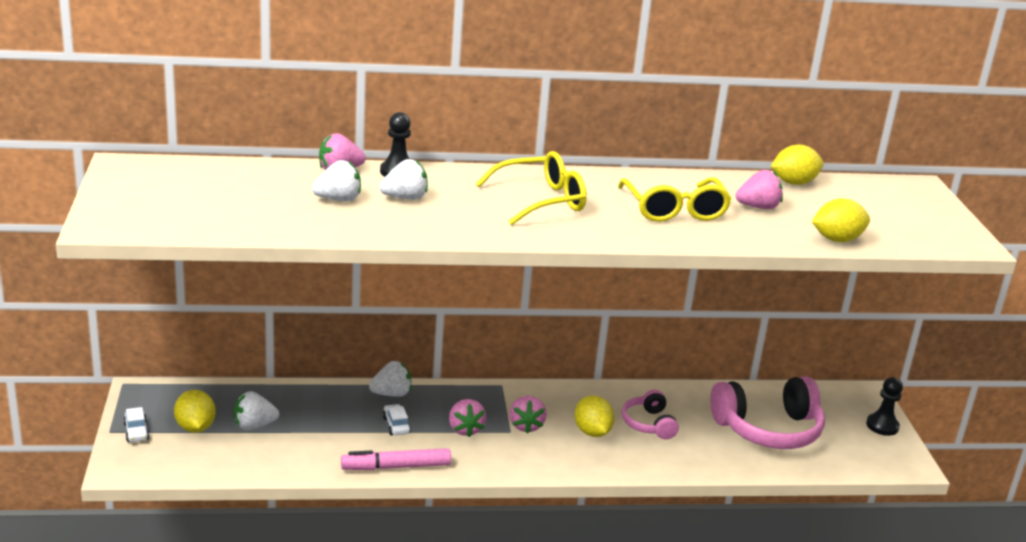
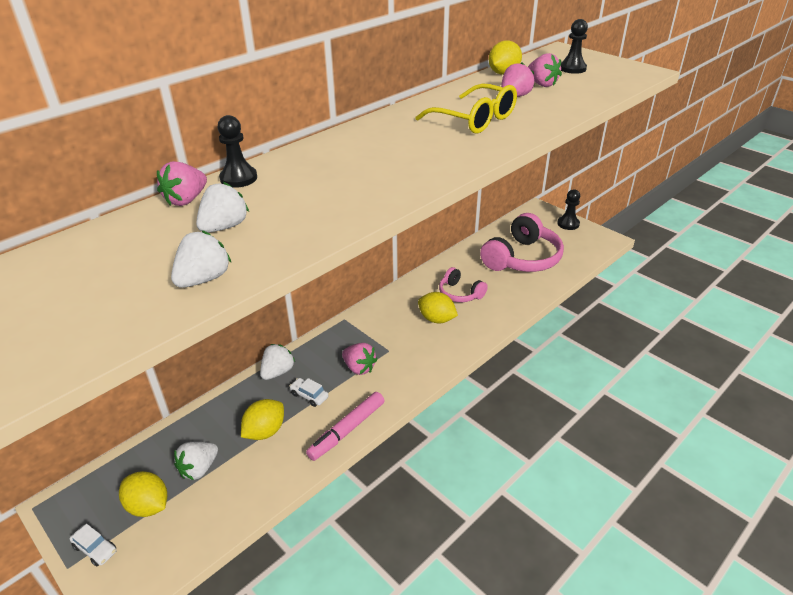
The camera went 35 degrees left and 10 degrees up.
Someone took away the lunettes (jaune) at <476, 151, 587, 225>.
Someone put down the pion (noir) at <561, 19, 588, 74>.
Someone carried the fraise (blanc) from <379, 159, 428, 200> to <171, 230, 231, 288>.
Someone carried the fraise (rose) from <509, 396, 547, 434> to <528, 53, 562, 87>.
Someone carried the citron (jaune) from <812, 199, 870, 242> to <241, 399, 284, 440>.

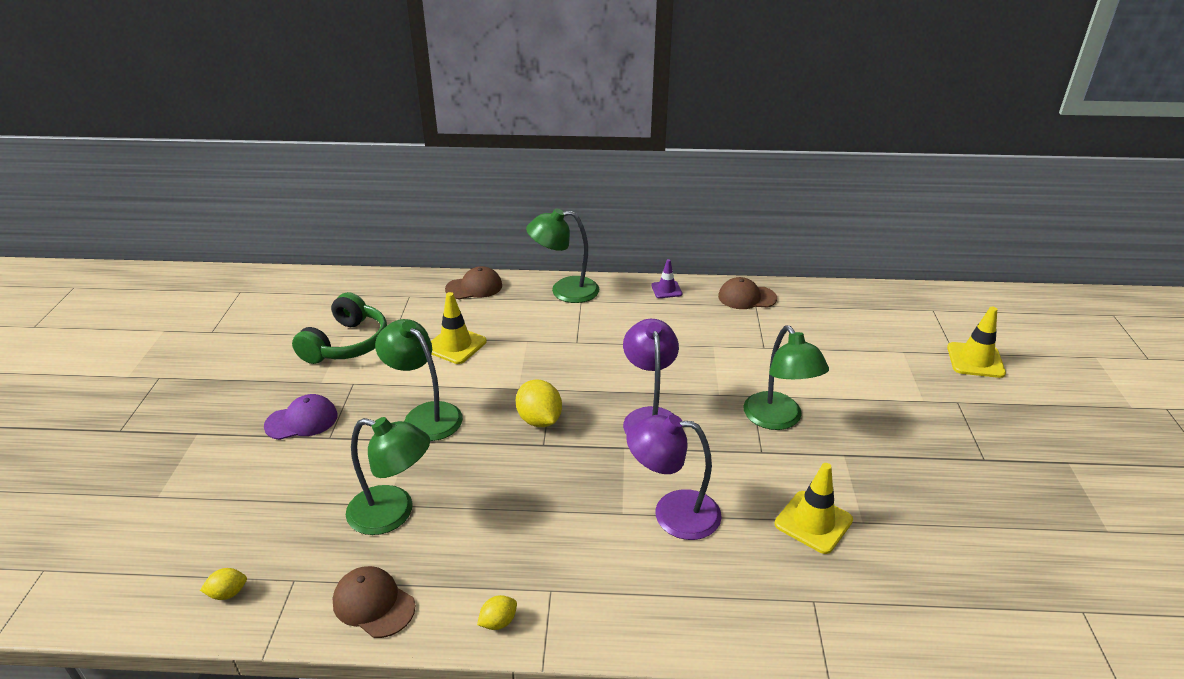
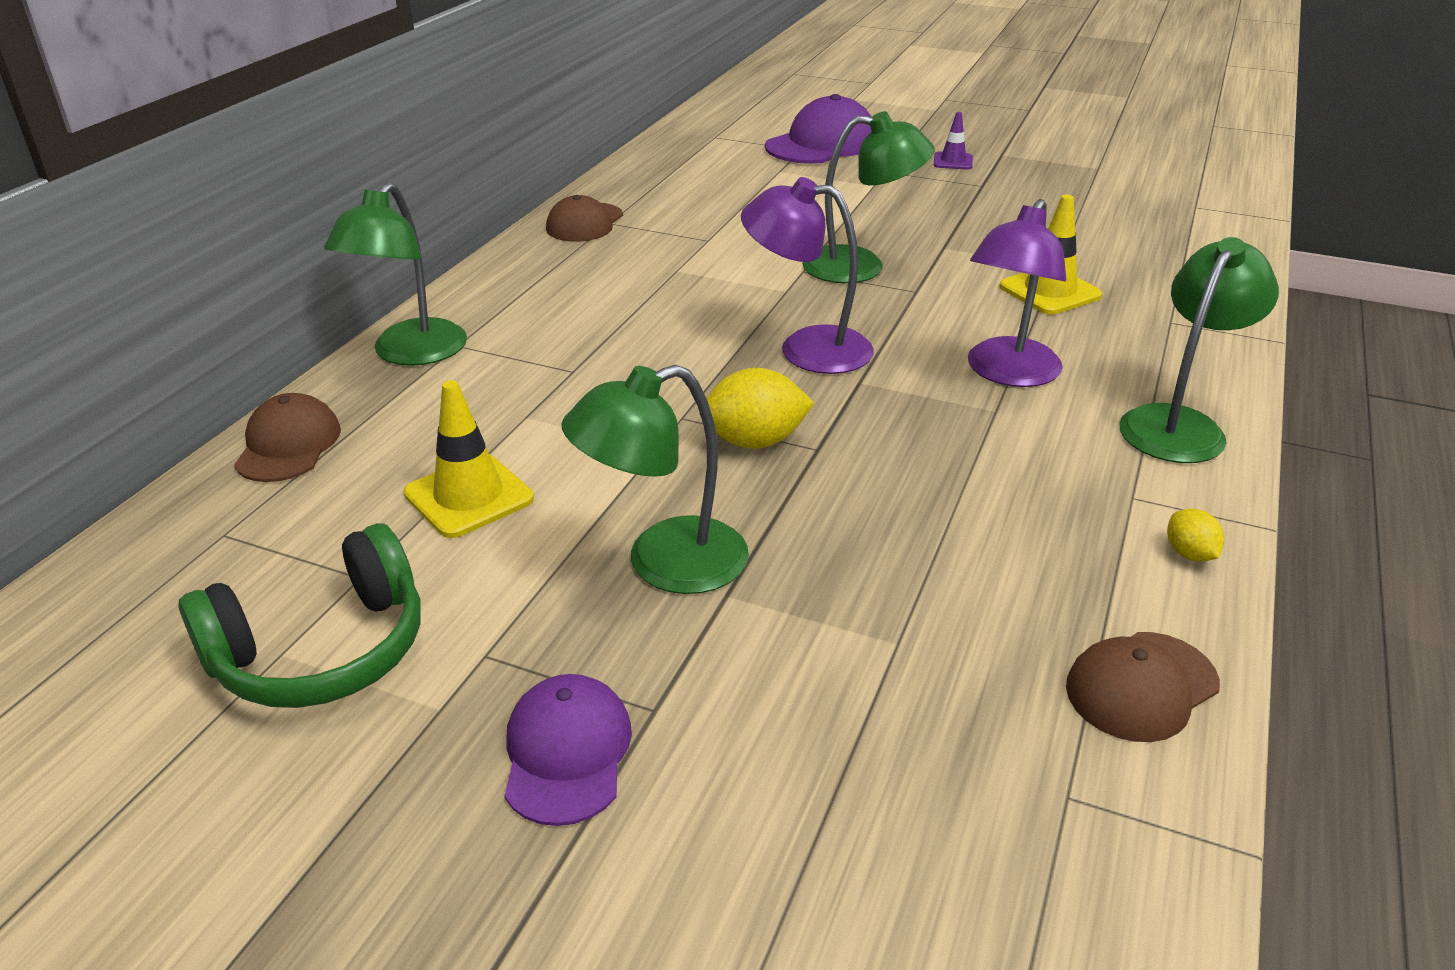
The camera went 70 degrees left and 0 degrees up.
Someone took away the citron (jaune) at <200, 568, 247, 600>.
Someone carried the lampe (vert) from <346, 417, 430, 535> to <1119, 237, 1279, 463>.
Someone carried the cône de chantier (violet) from <651, 259, 682, 298> to <934, 112, 973, 170>.
Someone swapped the cône de chantier (jaune) at <947, 307, 1006, 378> for the casquette (violet) at <765, 94, 872, 164>.
Someone rotated the casque audio (vert) at <292, 292, 387, 364> by 105 degrees clockwise.

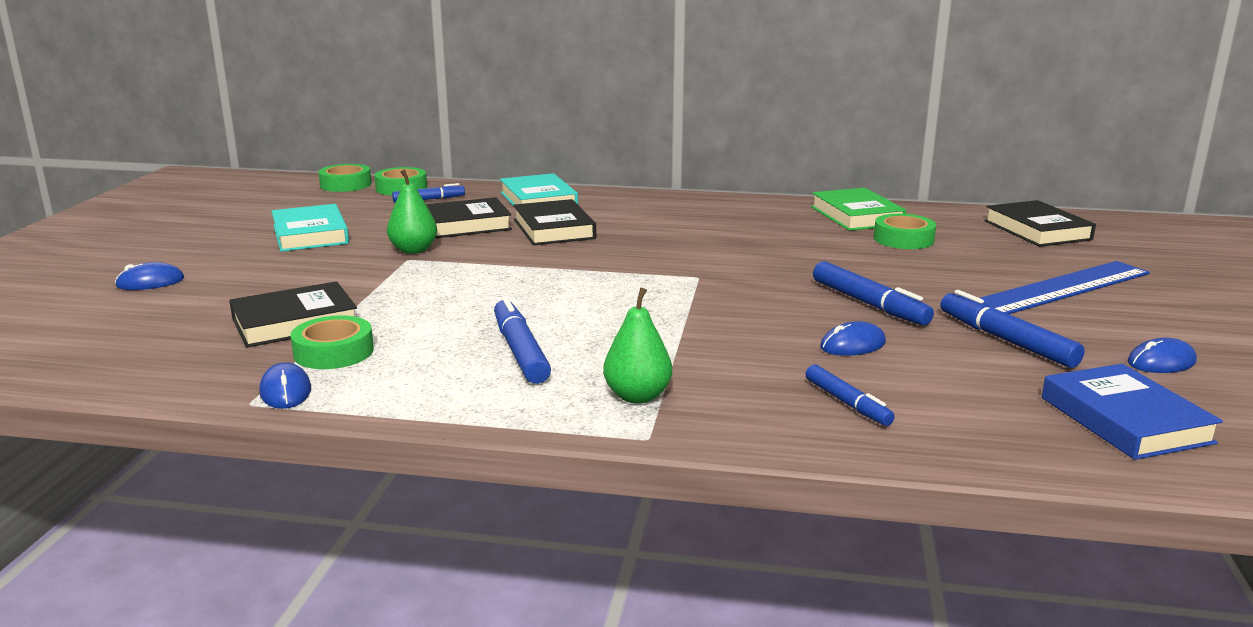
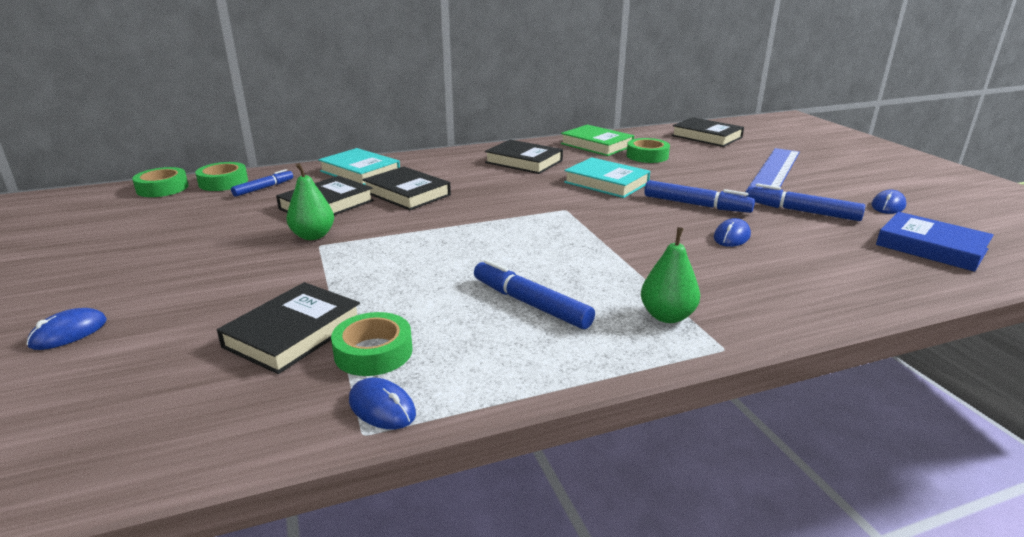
The camera went 30 degrees left and 5 degrees up.
Someone took away the feutre (bleu) at <806, 364, 895, 426>.
Someone put down the livre (noir) at <485, 140, 563, 174>.
Someone carried the livre (turquoise) from <272, 204, 349, 252> to <564, 157, 650, 198>.

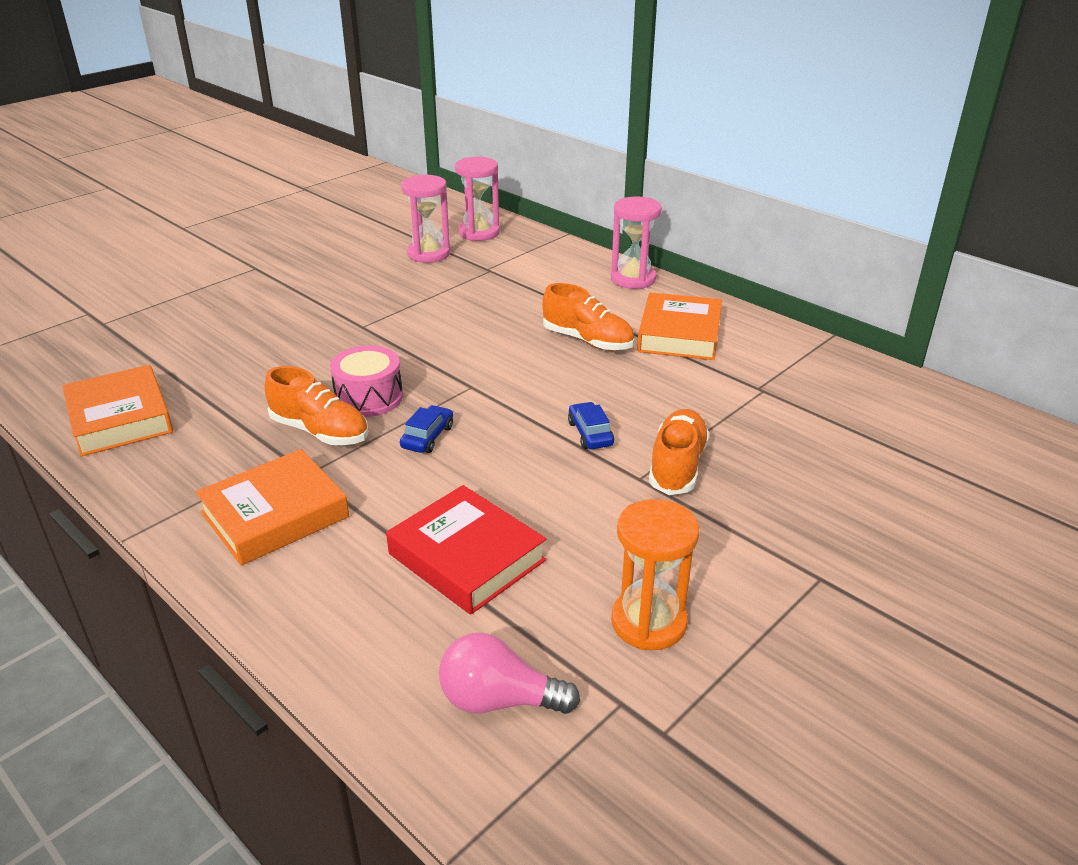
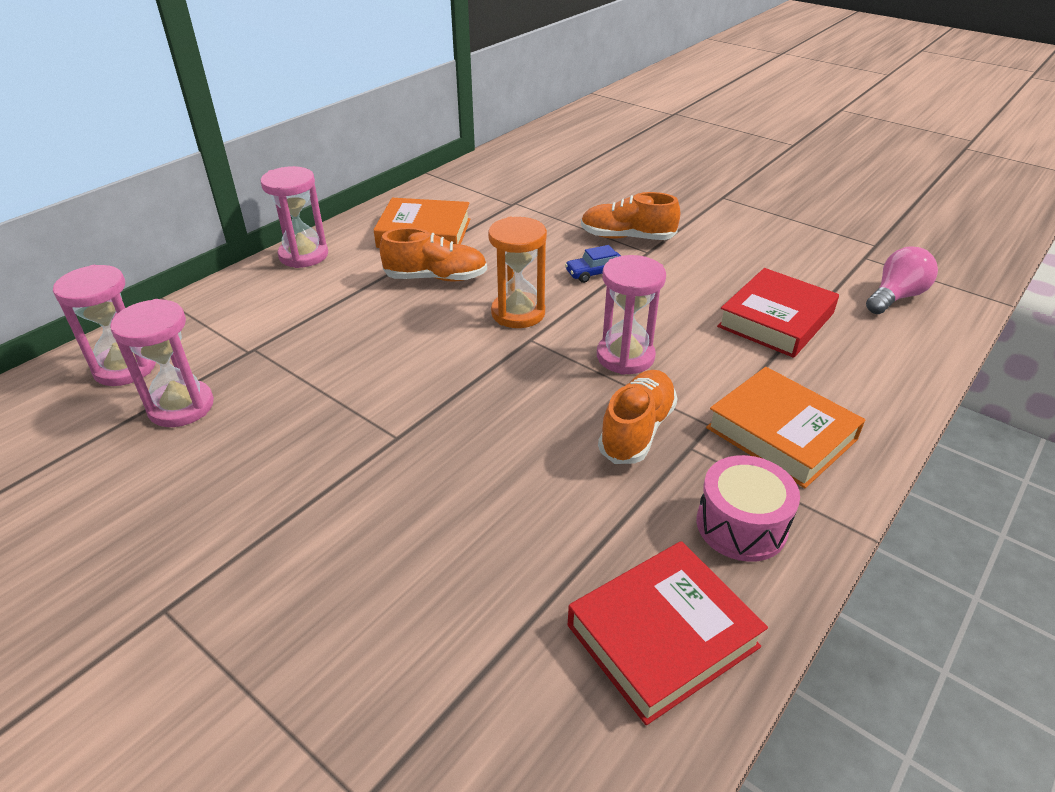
The camera went 95 degrees left and 5 degrees up.
Someone carried the tambour (rose) from <330, 345, 403, 417> to <697, 455, 800, 562>.
Someone carried the sablier (orange) from <611, 499, 699, 650> to <488, 217, 547, 328>.
Someone swapped the voiture (bleu) at <400, 405, 453, 453> for the sablier (rose) at <597, 255, 666, 375>.
Someone repainted the livre (orange) at <62, 365, 173, 457>, which became the livre (rouge) at <568, 541, 768, 725>.
Someone rotated the ampoule (rose) at <439, 633, 580, 714> by 135 degrees counterclockwise.
Someone rotated the chaussure (orange) at <542, 283, 635, 351> by 60 degrees clockwise.

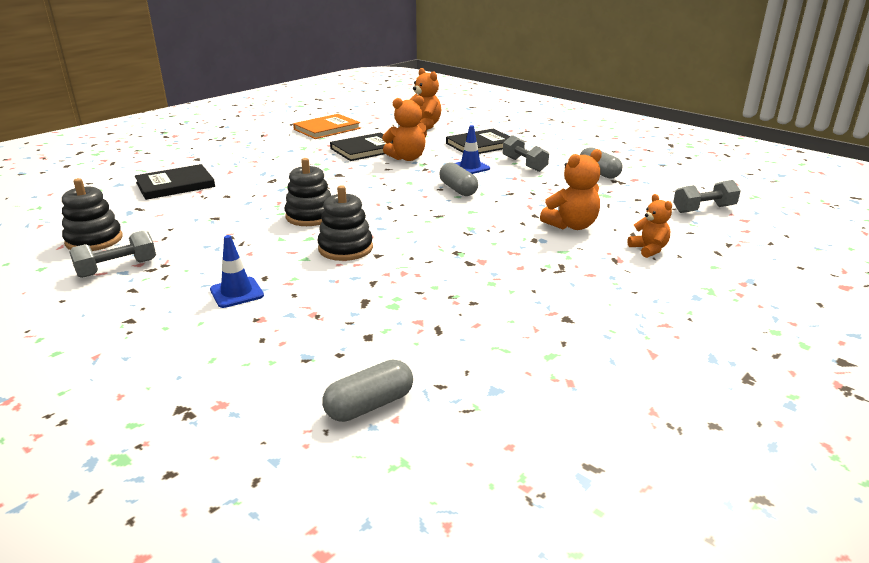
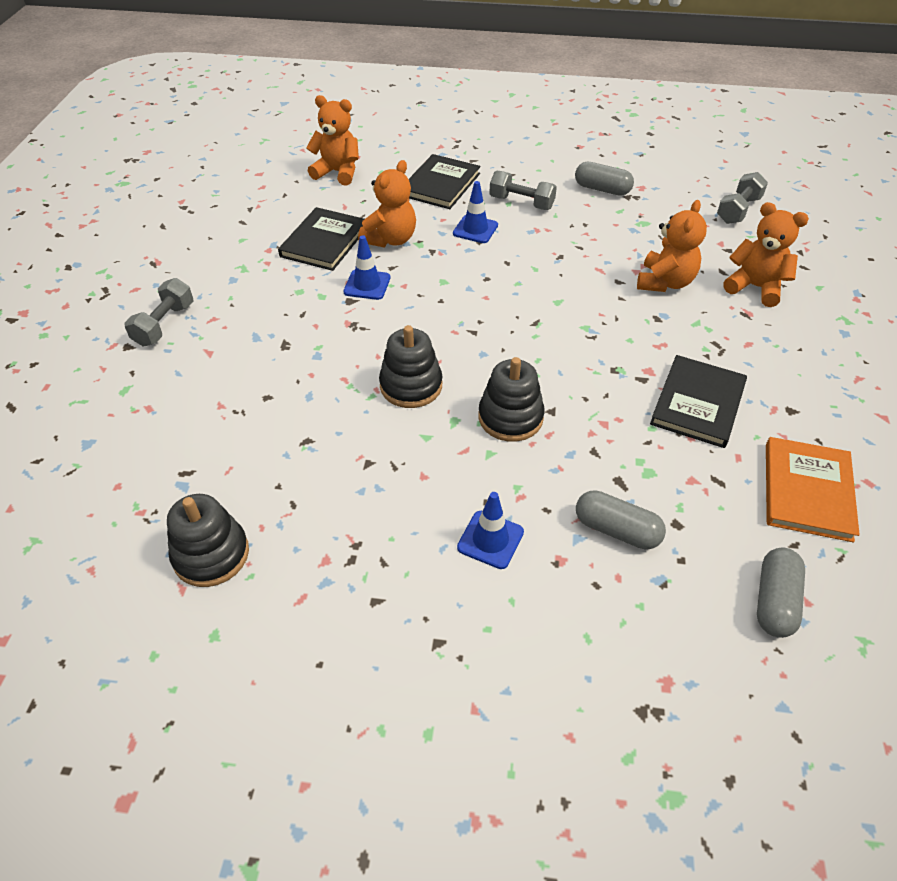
The camera went 35 degrees left and 20 degrees up.
Someone put down the cône de chantier (bleu) at <343, 235, 391, 300>.
Someone carried the haltère (gris) from <70, 230, 156, 278> to <124, 278, 193, 346>.
Someone carried the livre (noir) from <135, 164, 215, 200> to <650, 355, 747, 448>.
Someone carried the livre (orange) from <293, 114, 361, 139> to <766, 437, 860, 542>.
Someone carried the gélule (gris) from <439, 162, 478, 196> to <576, 490, 666, 549>.
Someone scaled the ours en peluche (orange) at <627, 194, 672, 258> by 1.54.

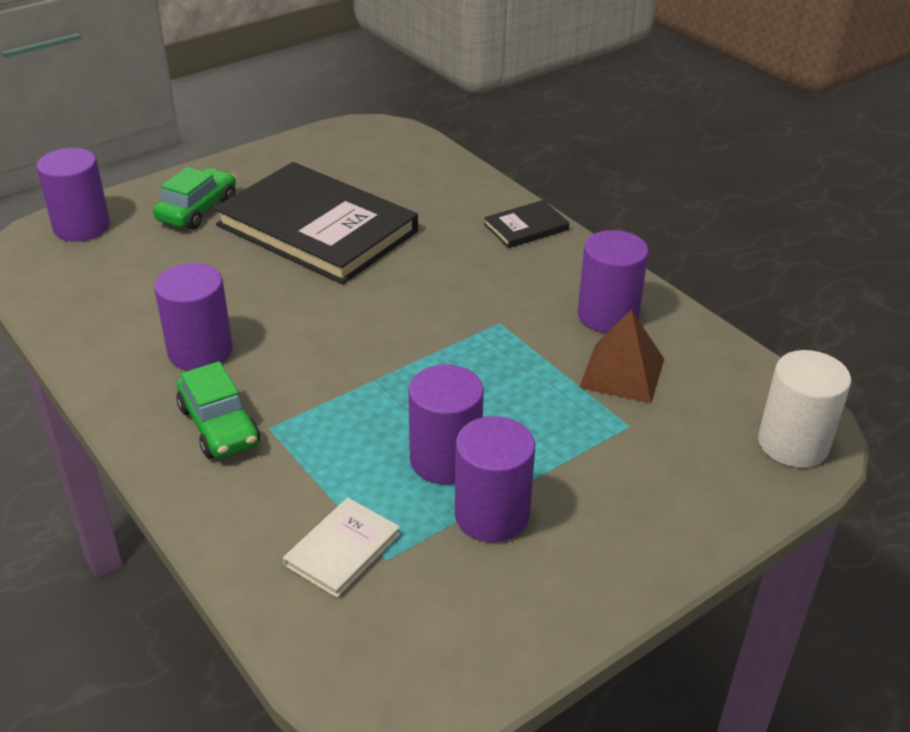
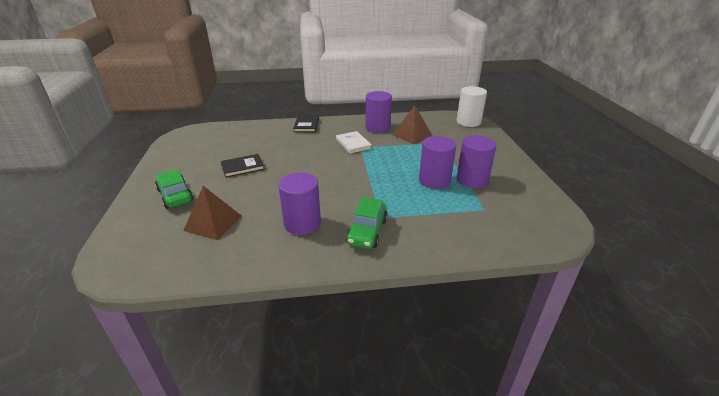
The camera went 60 degrees left and 5 degrees down.
Someone took away the cylindre (violet) at <36, 148, 110, 241>.
Someone put down the pyramide (marron) at <183, 186, 242, 240>.
Someone carried the livre (blanc) from <283, 498, 400, 598> to <336, 131, 372, 154>.
Someone rotated the voiture (vert) at <176, 361, 260, 459> by 105 degrees clockwise.
Someone scaled the livre (noir) at <214, 162, 418, 284> by 0.42.

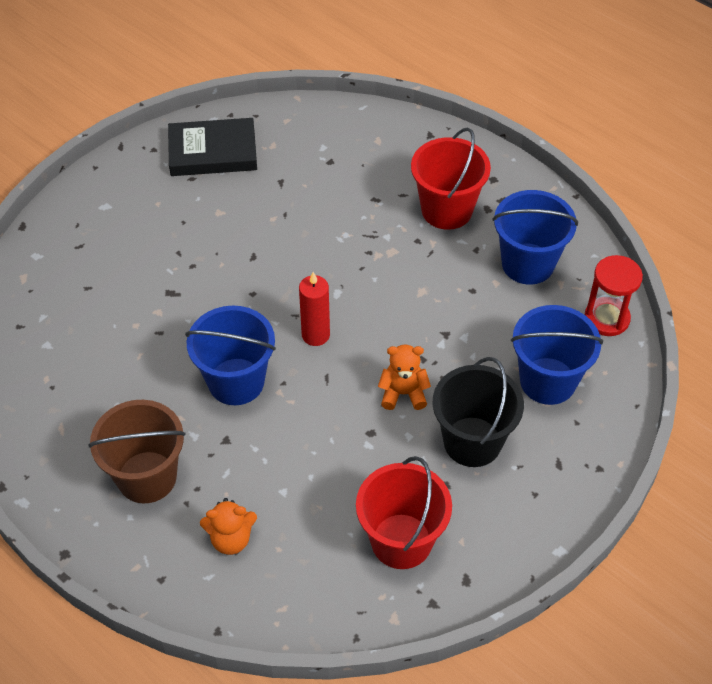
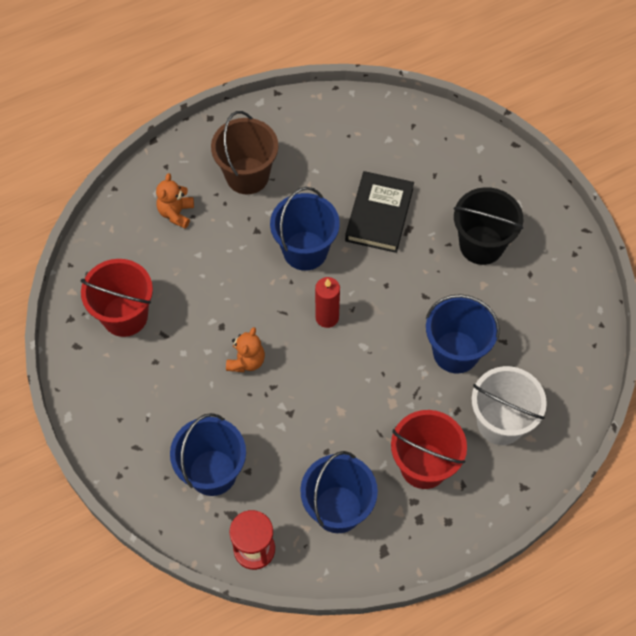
The camera went 110 degrees right and 10 degrees up.
Someone put down the seau (bleu) at <426, 294, 500, 373>.
Someone put down the seau (blanc) at <471, 366, 547, 445>.
Someone carried the livre (noir) from <168, 118, 257, 176> to <345, 171, 414, 253>.
Someone carried the seau (noir) from <432, 357, 524, 467> to <454, 187, 524, 265>.

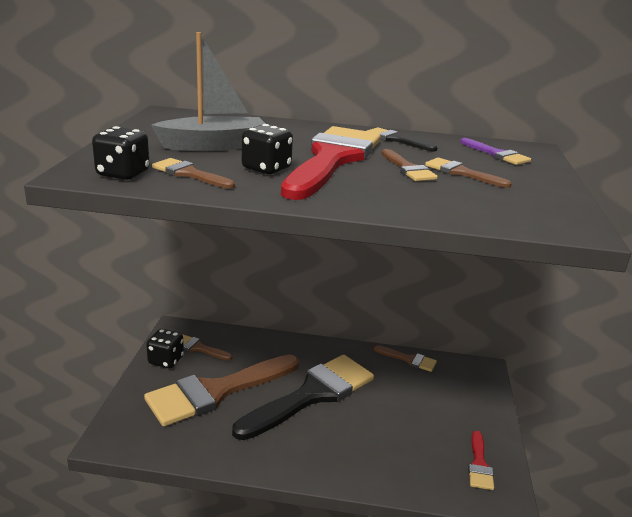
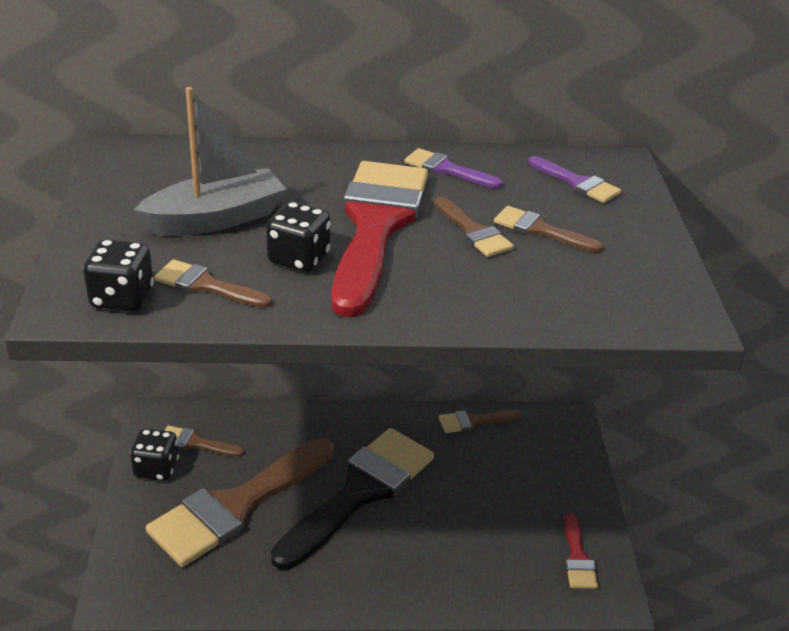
The camera went 10 degrees left and 10 degrees up.
Someone repainted the pinceau (noir) at <367, 127, 437, 151>, which became the pinceau (violet) at <404, 148, 503, 189>.
Someone rotated the pinceau (marron) at <374, 345, 437, 372> by 150 degrees clockwise.

